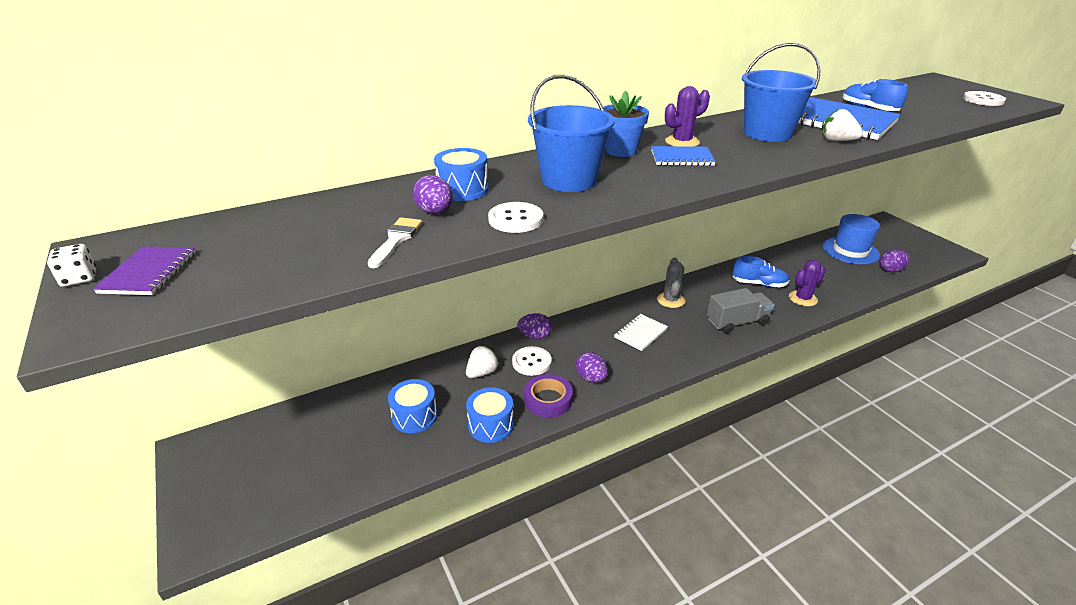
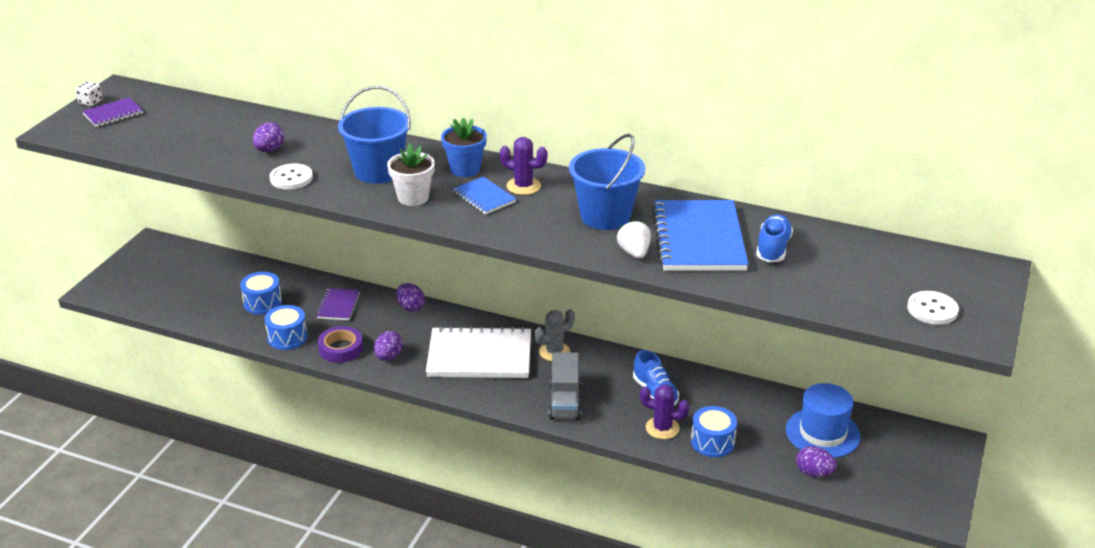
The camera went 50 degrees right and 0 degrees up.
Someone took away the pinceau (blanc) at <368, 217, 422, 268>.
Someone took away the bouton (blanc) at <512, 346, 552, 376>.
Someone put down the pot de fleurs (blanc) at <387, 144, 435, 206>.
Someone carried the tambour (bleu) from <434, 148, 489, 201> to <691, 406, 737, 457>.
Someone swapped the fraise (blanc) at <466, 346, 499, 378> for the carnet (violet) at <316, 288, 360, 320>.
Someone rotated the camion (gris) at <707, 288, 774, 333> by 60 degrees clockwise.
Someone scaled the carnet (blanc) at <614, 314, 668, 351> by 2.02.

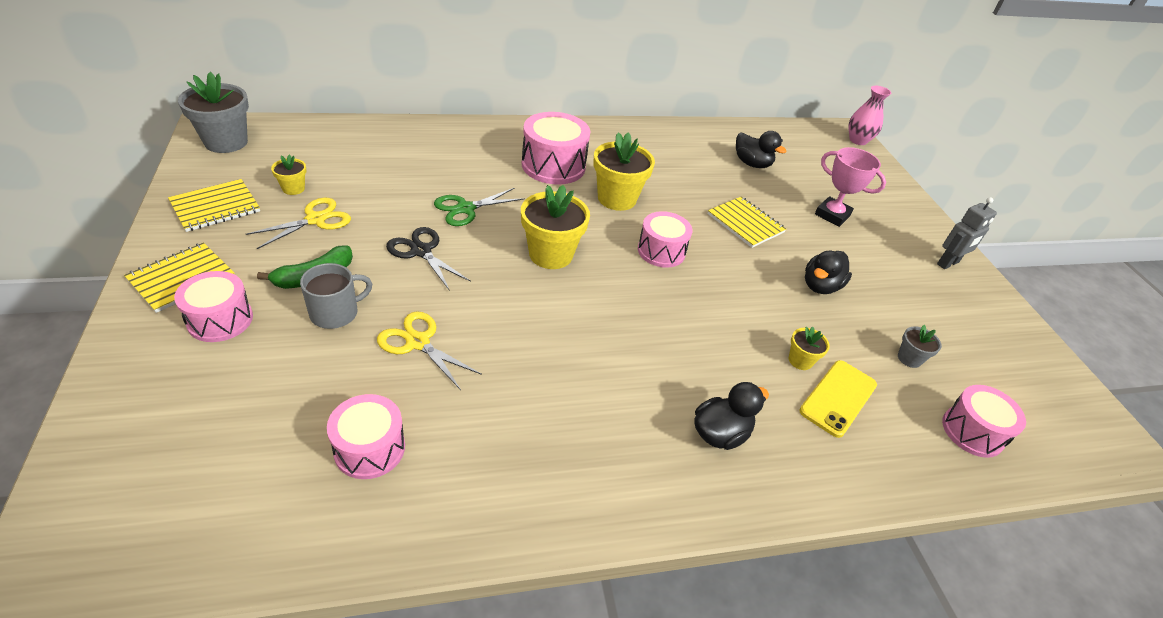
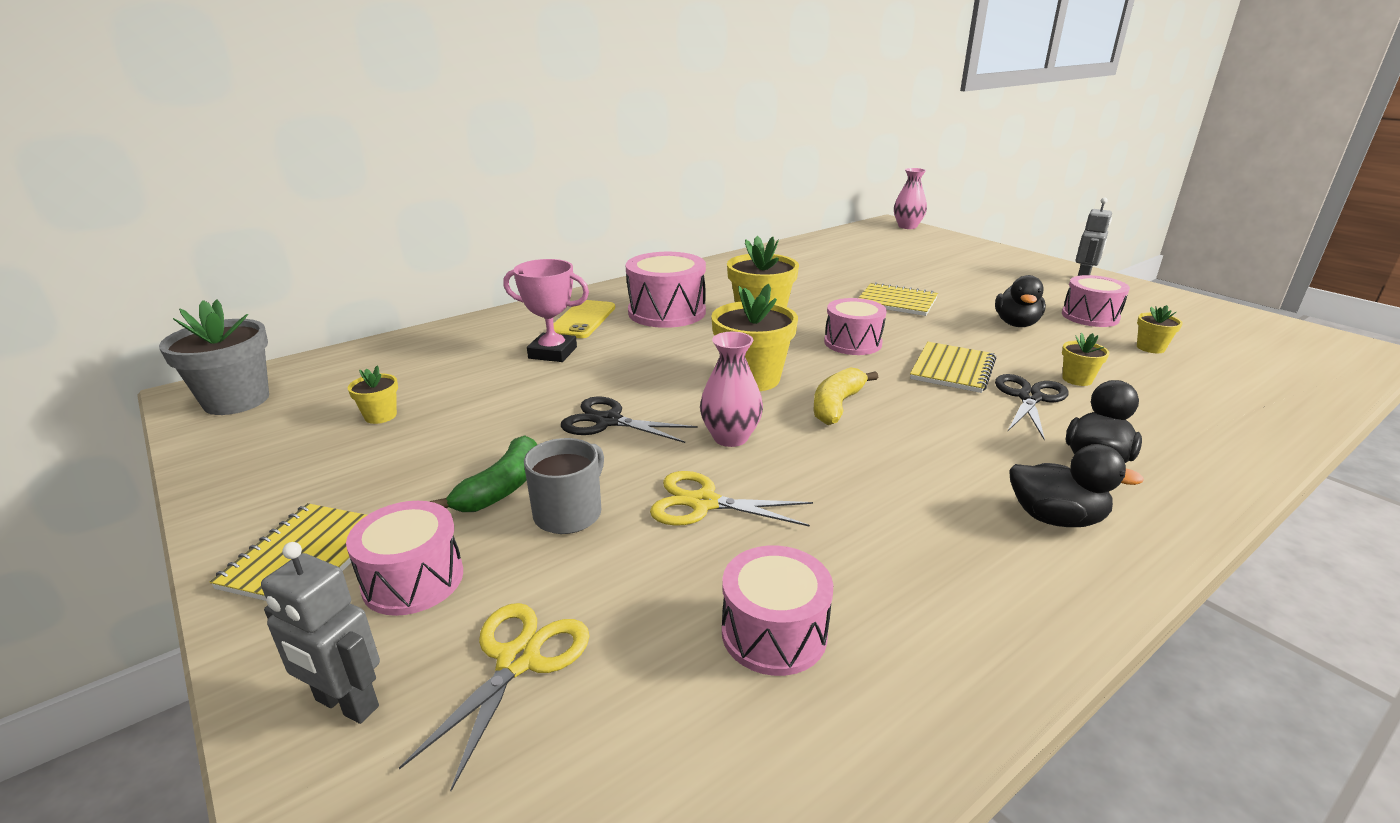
The camera went 20 degrees left and 15 degrees down.
Someone took away the ciseaux (vert) at <434, 188, 525, 226>.
Someone put down the robot (gris) at <261, 542, 380, 724>.
Someone put down the vase (rose) at <700, 332, 763, 447>.
Someone put down the banane (jaune) at <814, 367, 878, 425>.
Someone put down the ciseaux (noir) at <995, 374, 1069, 440>.
Someone carried the carnet (jaune) from <168, 179, 260, 232> to <910, 342, 996, 393>.
Someone carried the ciseaux (jaune) from <246, 198, 351, 249> to <399, 603, 589, 791>.
Someone carried the canard (noir) from <736, 131, 786, 168> to <1009, 444, 1144, 527>.
Someone carried the téléphone (jaune) from <799, 360, 877, 438> to <553, 300, 615, 338>.
Someone carried the trophée (rose) from <815, 147, 886, 227> to <503, 259, 589, 362>.
Someone carried the tambour (rose) from <942, 385, 1026, 458> to <1062, 275, 1130, 327>.
Someone repainted the pot de fleurs (gris) at <898, 325, 942, 368>, which became the pot de fleurs (jaune) at <1137, 305, 1183, 353>.

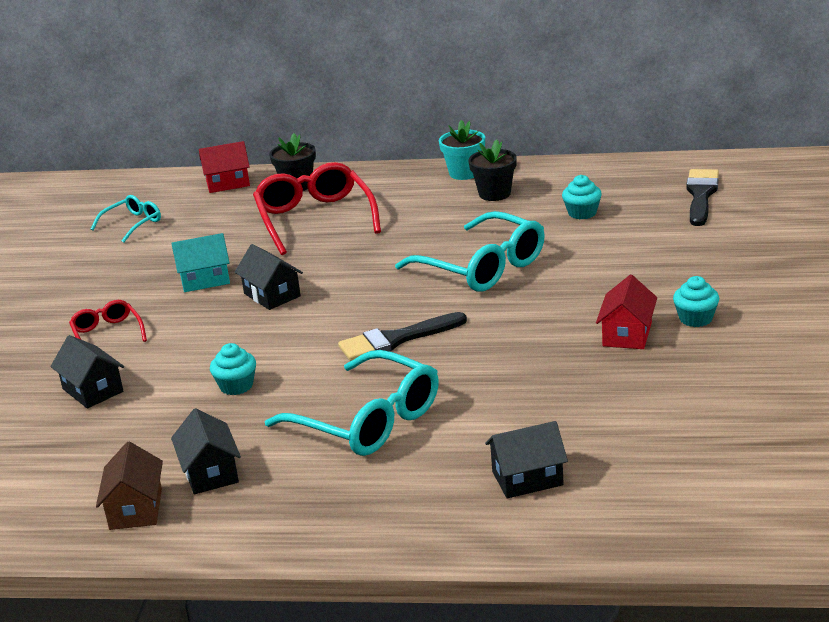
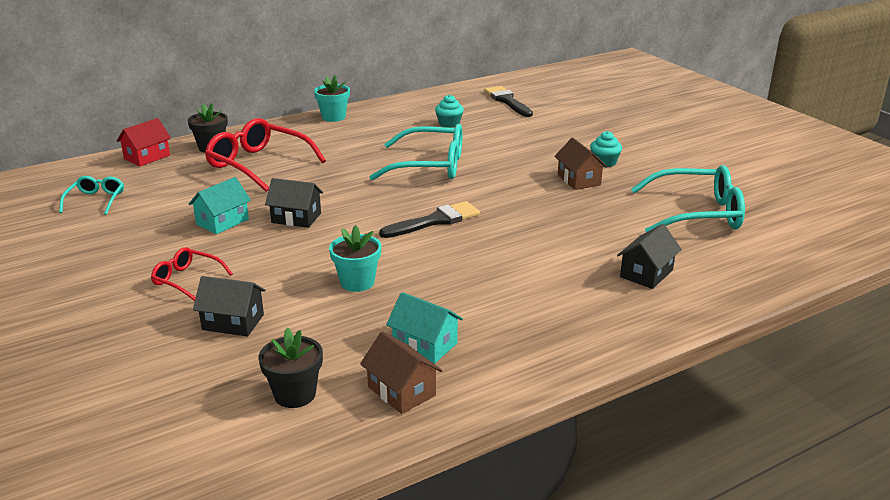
The camera went 40 degrees left and 0 degrees up.
Someone carried the lunettes (turquoise) from <265, 350, 439, 456> to <631, 165, 745, 232>.
Someone carried the pot de fleurs (noir) from <468, 139, 517, 201> to <259, 327, 323, 408>.
Someone swapped the muffin (turquoise) at <210, 343, 256, 395> for the pot de fleurs (turquoise) at <329, 225, 381, 292>.
Someone repainted the maison (noir) at <171, 408, 241, 494>, which became the maison (turquoise) at <386, 292, 463, 364>.
Someone repainted the maison (rouge) at <596, 275, 657, 349>, which became the maison (marron) at <554, 138, 607, 190>.
Someone rotated the pinceau (noir) at <338, 312, 467, 361> by 150 degrees counterclockwise.

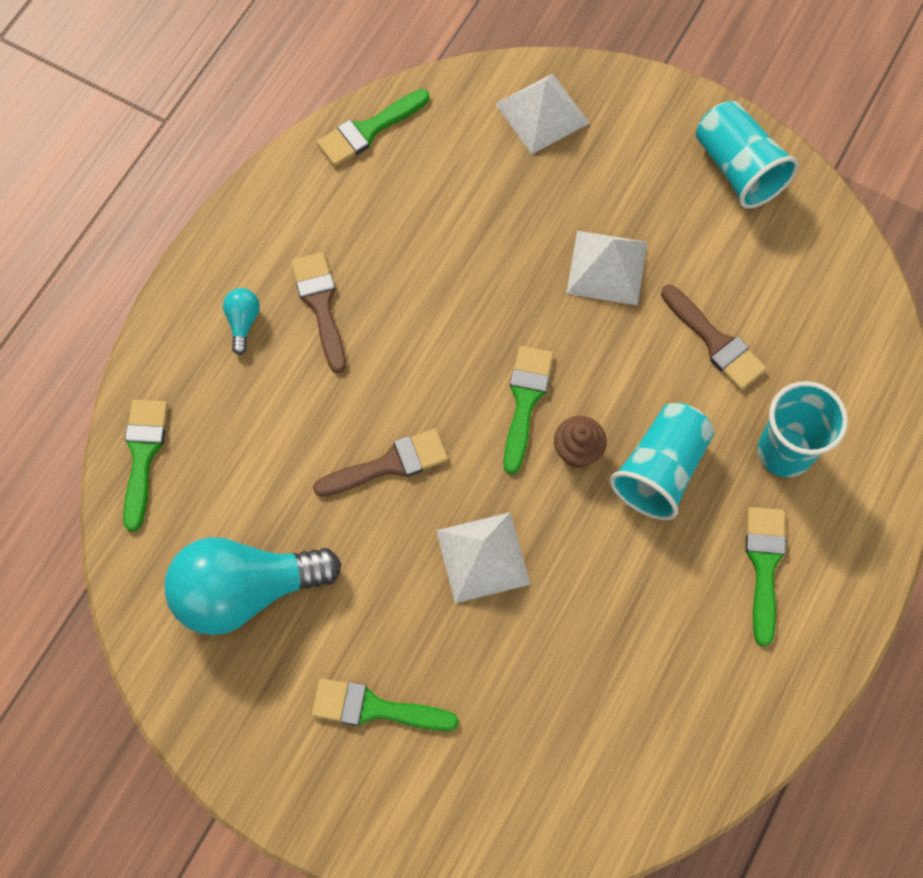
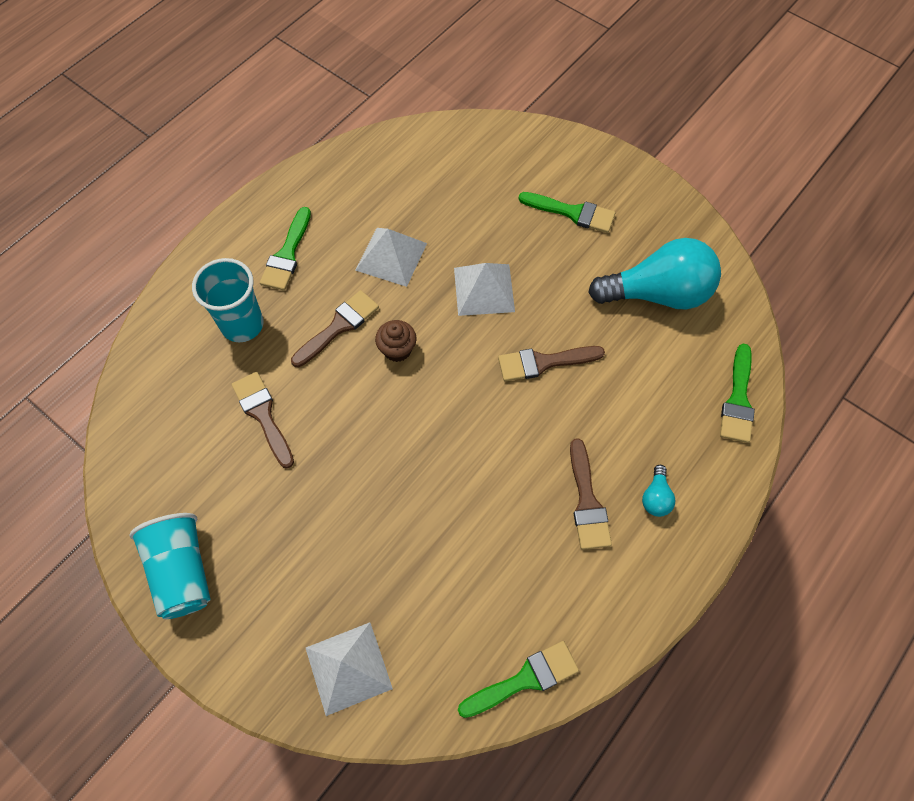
The camera went 170 degrees left and 5 degrees down.
Someone took away the pinceau (vert) at <503, 346, 553, 474>.
Someone carried the pyramide (blanc) from <566, 231, 647, 305> to <355, 228, 427, 287>.
Someone swapped the gobelet (turquoise) at <610, 403, 714, 520> for the pinceau (marron) at <291, 290, 379, 367>.

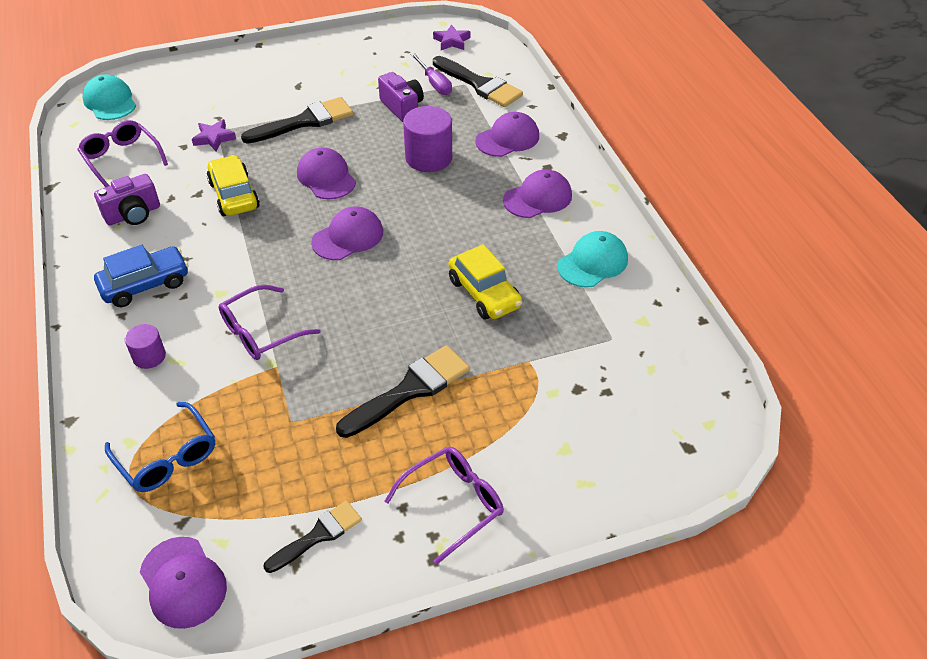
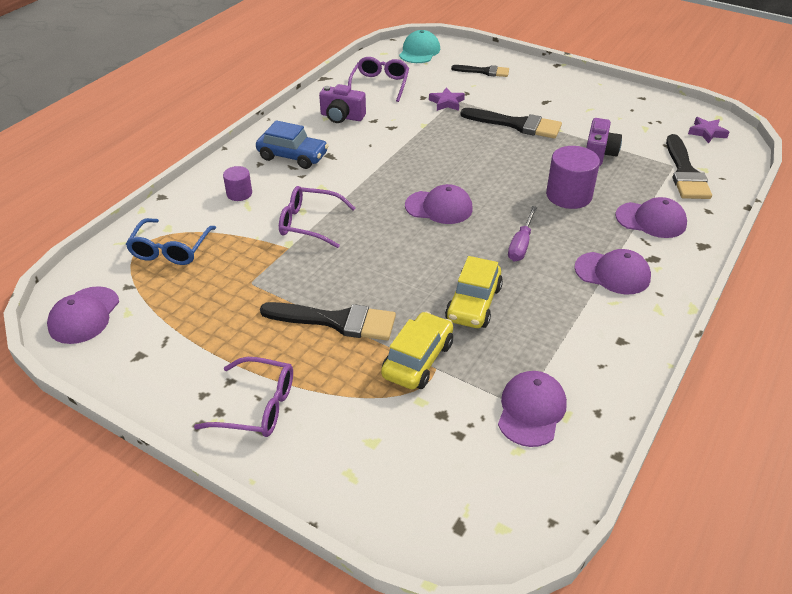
The camera went 50 degrees right and 5 degrees down.
Someone took away the casquette (turquoise) at <557, 231, 628, 288>.
Someone carried the voiture (jaune) from <207, 155, 260, 216> to <381, 311, 453, 390>.
Someone carried the pinceau (noir) from <263, 501, 362, 573> to <451, 65, 509, 77>.
Someone carried the casquette (violet) from <297, 148, 356, 199> to <498, 371, 567, 447>.
Someone carried the tournevis (violet) from <410, 53, 452, 95> to <508, 206, 537, 261>.

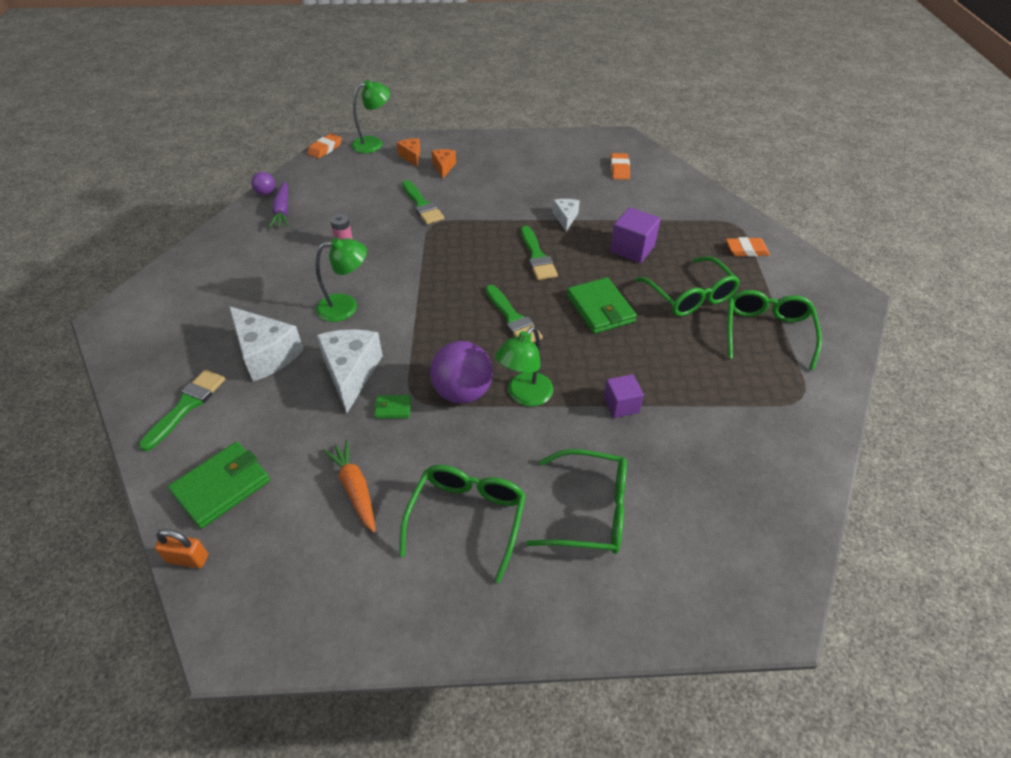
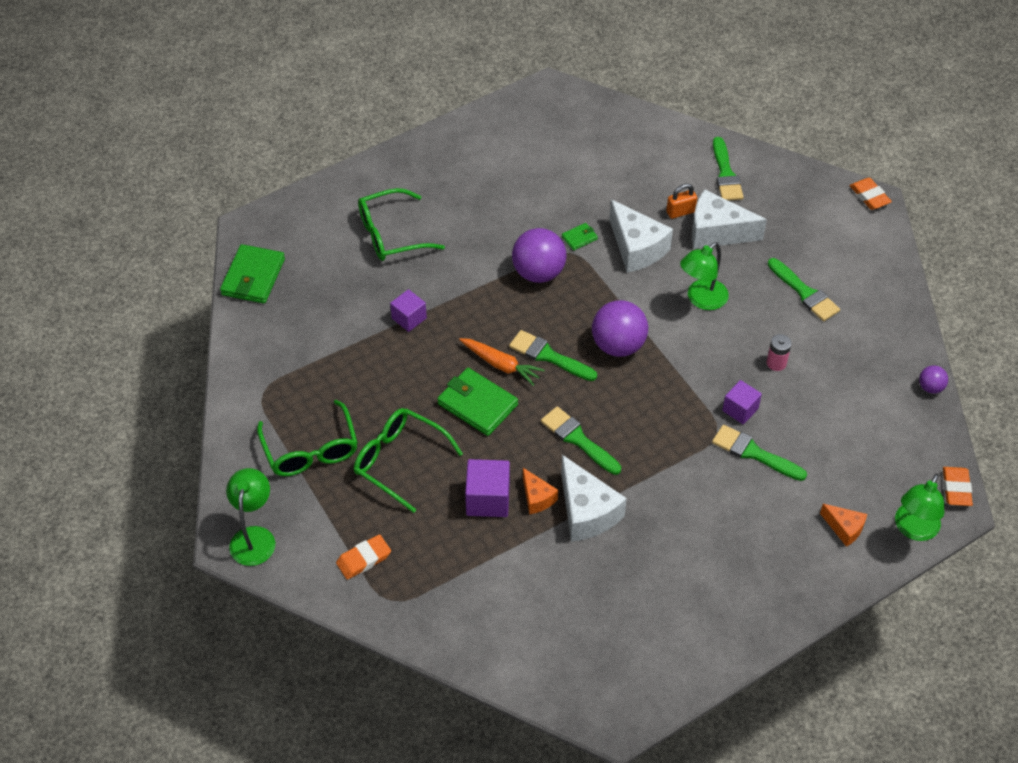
The camera went 150 degrees right and 5 degrees up.
Someone took away the carotte (violet) at <269, 181, 289, 228>.
Someone took away the lunettes (vert) at <399, 465, 526, 583>.
Someone put down the balle (violet) at <592, 300, 648, 357>.
Someone put down the cube (violet) at <722, 380, 762, 424>.
Someone put down the pinceau (vert) at <768, 258, 840, 321>.
Someone carried the cadenas (orange) from <155, 529, 208, 568> to <666, 184, 697, 219>.
Someone carried the portefeuille (vert) from <168, 442, 270, 529> to <220, 244, 285, 303>.
Someone carried the carotte (orange) from <323, 440, 376, 533> to <459, 338, 545, 386>.
Someone carried the fromage (orange) from <431, 149, 456, 179> to <523, 468, 558, 514>.
Someone carried the lampe (vert) from <495, 326, 553, 406> to <226, 468, 275, 566>.
Someone carried the gomme (orange) from <611, 153, 630, 179> to <850, 178, 892, 210>.
Someone scaled the fromage (blanc) at <553, 199, 580, 231> by 1.83.

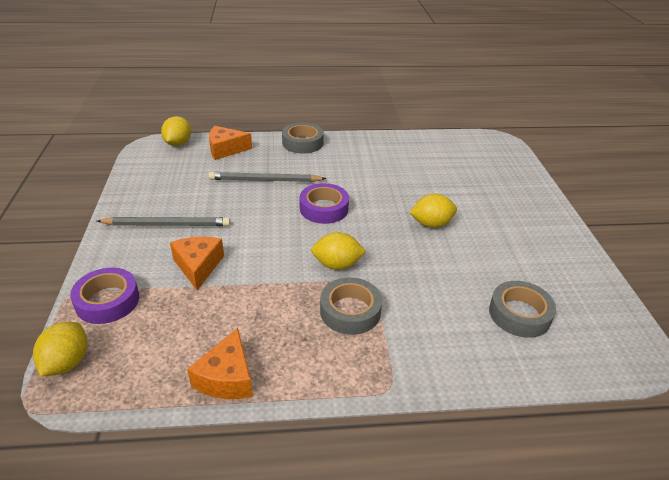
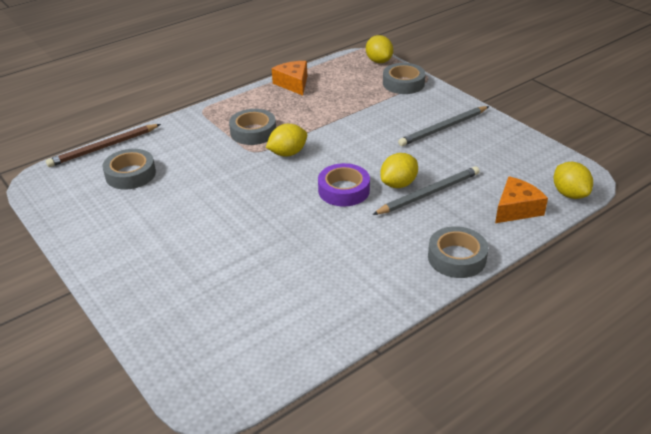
The camera went 150 degrees right and 0 degrees up.
Someone took away the fromage (orange) at <170, 236, 224, 290>.
Someone put down the crayon (marron) at <46, 124, 161, 167>.
Someone carried the citron (jaune) from <410, 194, 457, 228> to <380, 153, 418, 188>.
Someone repainted the ruban adhésif (violet) at <70, 268, 139, 324>, which became the ruban adhésif (gris) at <383, 63, 426, 94>.

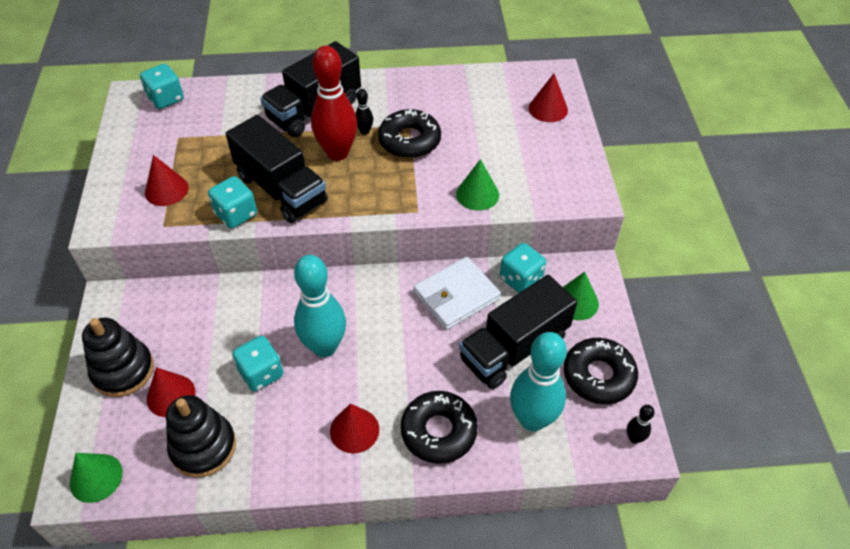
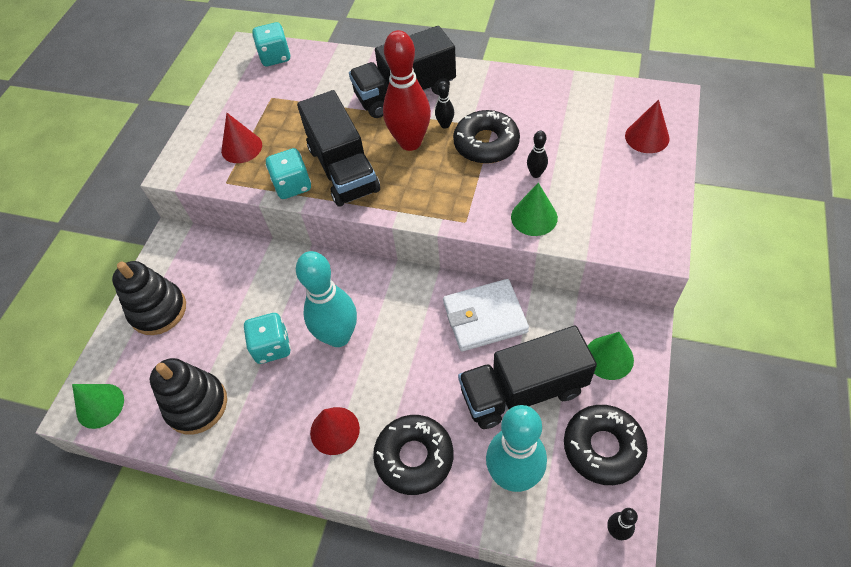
The camera went 25 degrees right and 5 degrees up.
Someone took away the cône (rouge) at <147, 367, 195, 417>.
Someone took away the dé (turquoise) at <500, 243, 546, 293>.
Someone put down the quille (noir) at <527, 131, 548, 178>.

